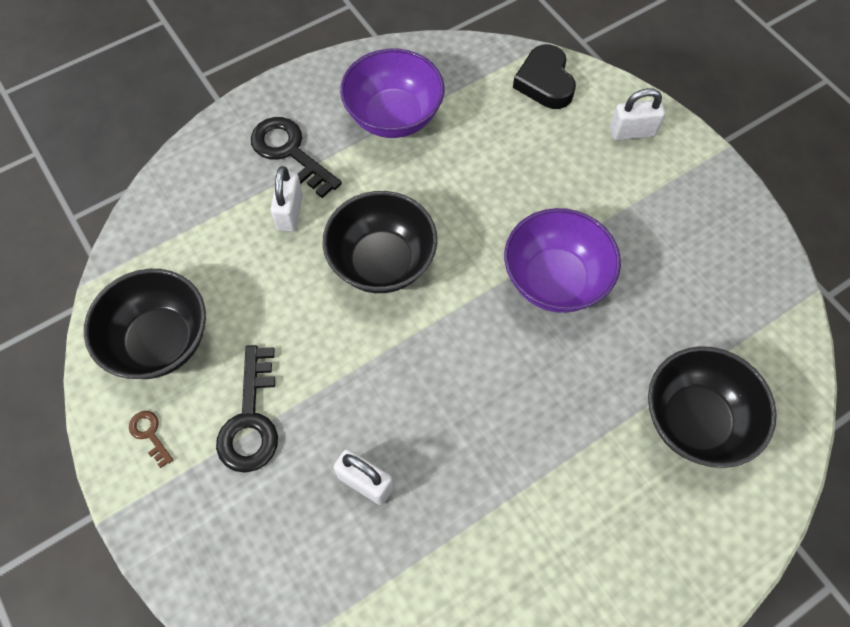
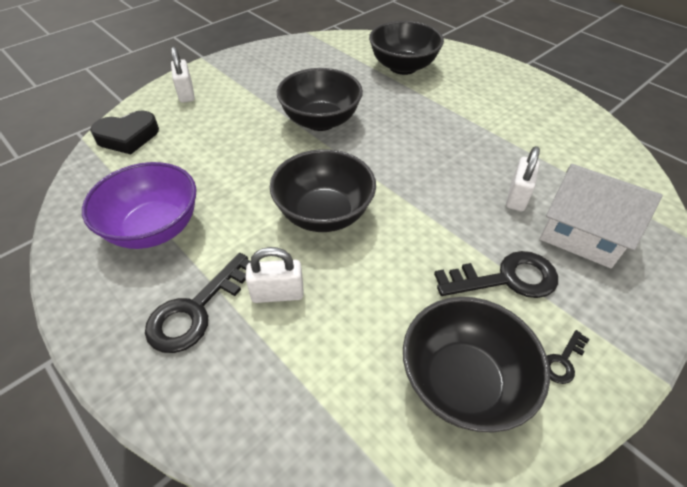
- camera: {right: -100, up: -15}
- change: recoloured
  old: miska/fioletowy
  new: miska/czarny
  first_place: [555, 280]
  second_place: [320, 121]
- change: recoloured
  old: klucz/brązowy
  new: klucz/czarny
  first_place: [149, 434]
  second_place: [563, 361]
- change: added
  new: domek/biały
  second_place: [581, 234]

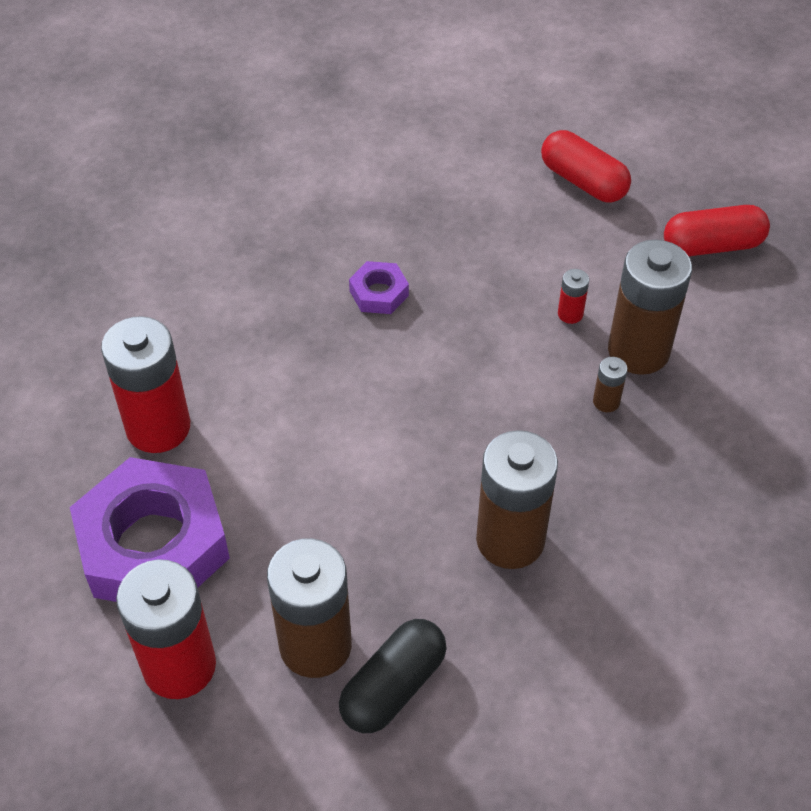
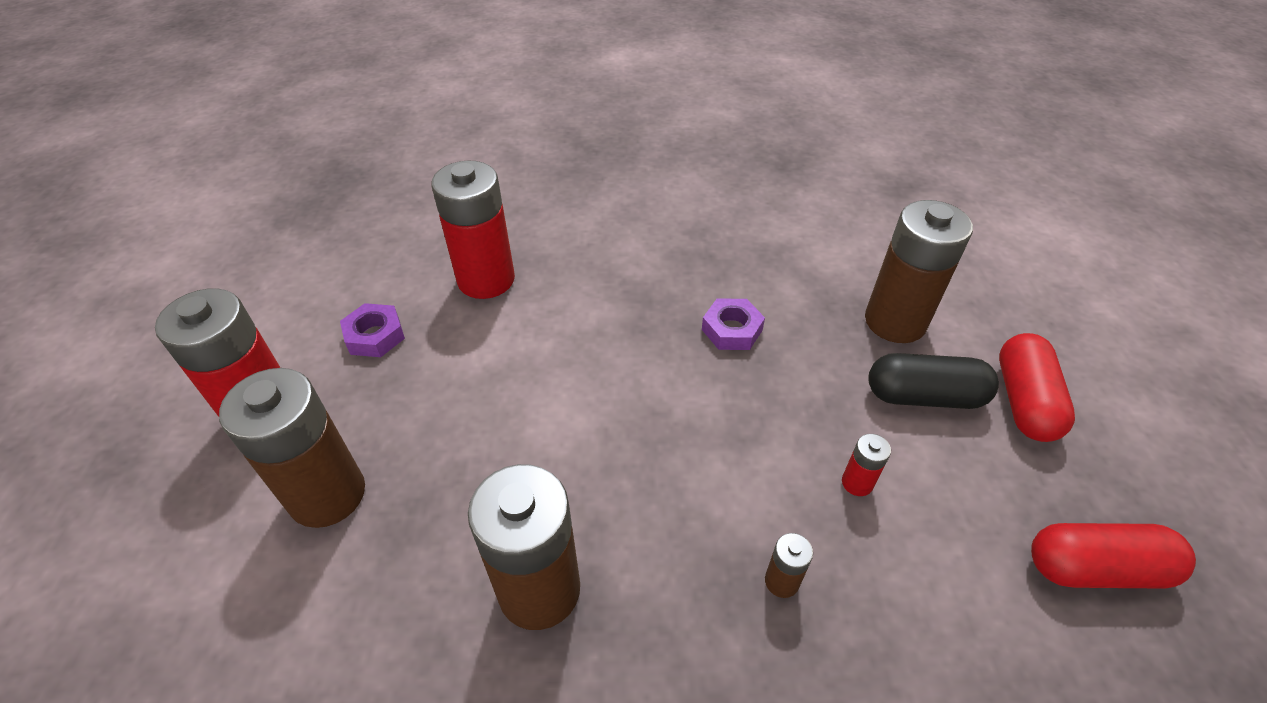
- camera: {right: 55, up: -5}
- change: turned
  old: kapsułka/czerwony
  first_place: [712, 245]
  second_place: [1095, 568]
  degrees: -45
- change: moved
  old: bateria/brązowy
  first_place: [638, 351]
  second_place: [895, 321]
- change: resized
  old: nakrętka/fioletowy
  first_place: [153, 544]
  second_place: [375, 336]
  factor: 0.44
- change: moved
  old: kapsułka/czarny
  first_place: [393, 686]
  second_place: [924, 396]

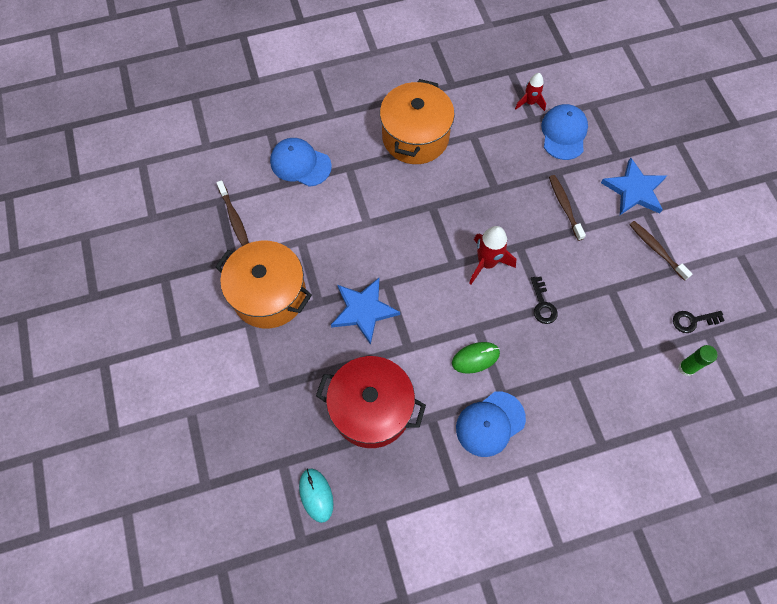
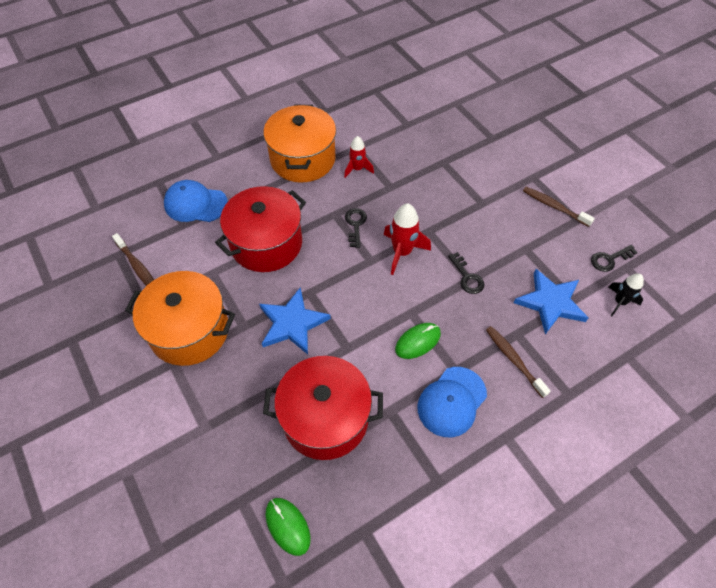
- camera: {right: -15, up: -10}
- change: moved
  old: rakieta/czerwony
  first_place: [530, 103]
  second_place: [357, 169]
- change: removed
  old: czapka/niebieski
  first_place: [564, 133]
- change: moved
  old: gwiazda/niebieski
  first_place: [634, 190]
  second_place: [550, 303]
- change: moved
  old: szczoteczka do zębów/brązowy
  first_place: [564, 206]
  second_place: [514, 360]
- change: replaced
  old: klej w sztyfcie/zielony
  new: rakieta/czarny
  first_place: [686, 368]
  second_place: [619, 302]
- change: recoloured
  old: myszka/turkusowy
  new: myszka/zielony
  first_place: [316, 495]
  second_place: [287, 526]
- change: added
  new: garnek/czerwony
  second_place: [266, 243]
- change: added
  new: klucz/czarny
  second_place: [355, 225]

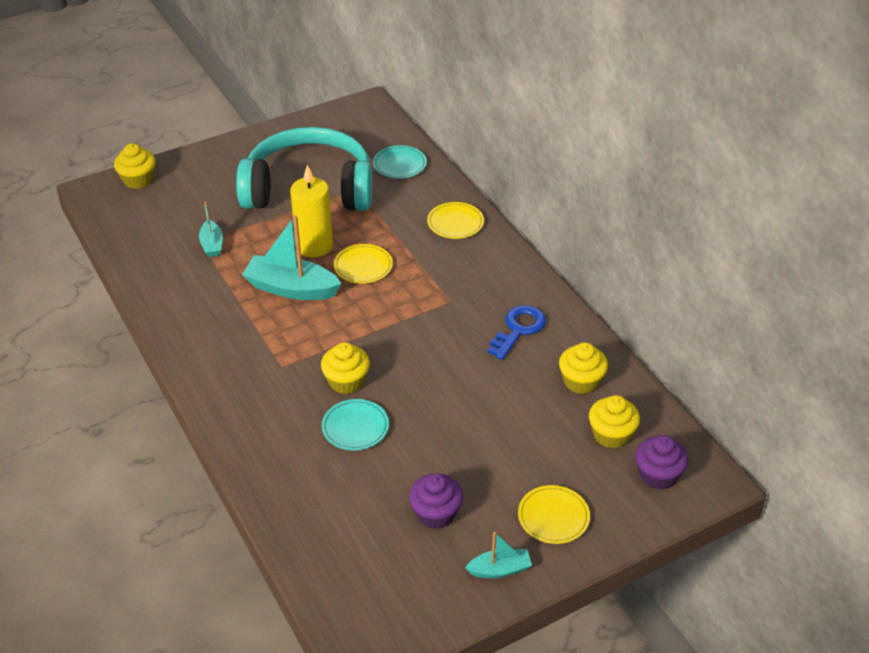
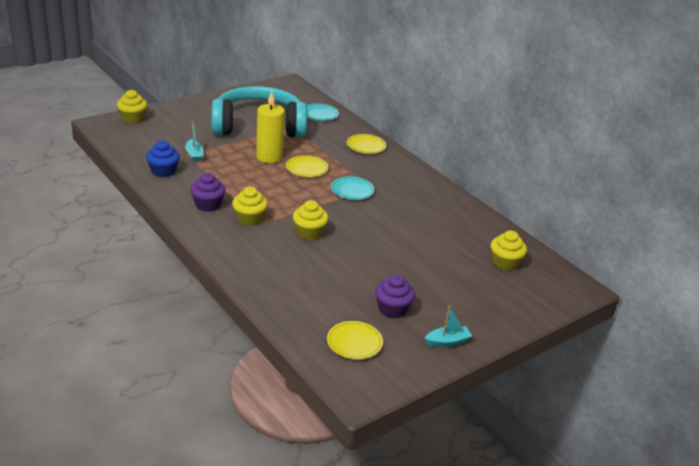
- camera: {right: -10, up: -10}
- change: removed
  old: łódka/turkusowy
  first_place: [291, 288]
- change: removed
  old: klucz/niebieski
  first_place: [518, 329]
- change: moved
  old: muffinka/żółty
  first_place: [581, 381]
  second_place: [249, 219]
- change: moved
  old: talerz/turkusowy
  first_place: [355, 427]
  second_place: [352, 190]
- change: moved
  old: muffinka/fioletowy
  first_place: [658, 475]
  second_place: [208, 205]
- change: moved
  old: talerz/żółty
  first_place: [553, 517]
  second_place: [354, 342]
- change: added
  new: muffinka/niebieski
  second_place: [163, 171]

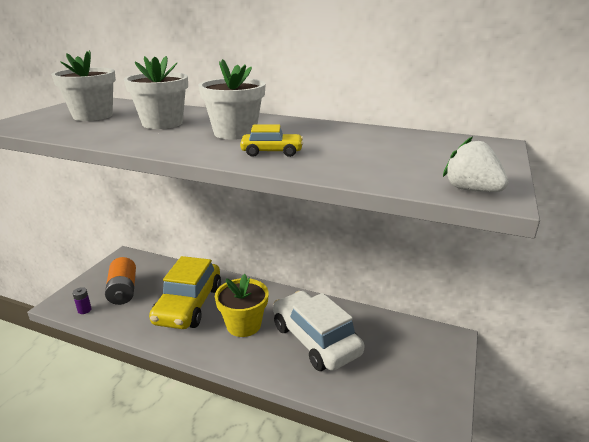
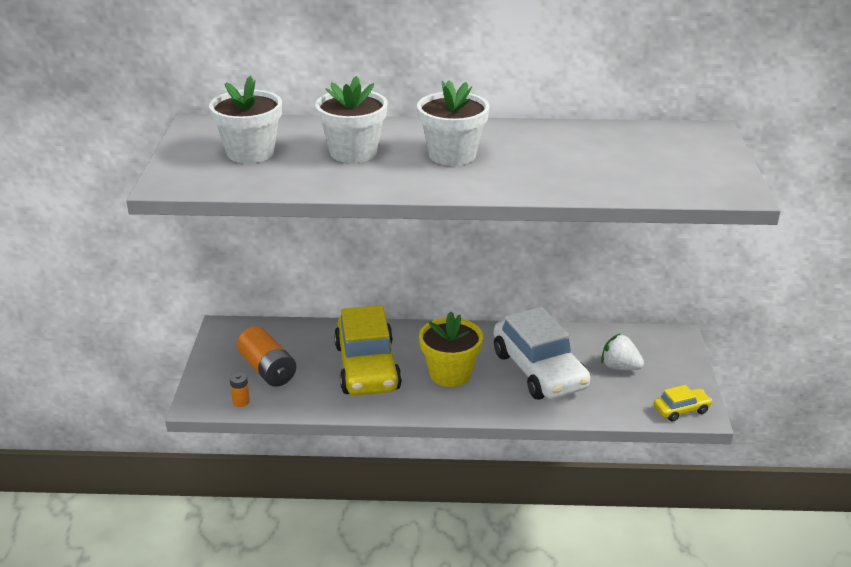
- camera: {right: -20, up: 5}
- change: moved
  old: samochód/żółty
  first_place: [272, 152]
  second_place: [681, 410]
- change: moved
  old: truskawka/biały
  first_place: [471, 190]
  second_place: [620, 367]
- change: recoloured
  old: bateria/fioletowy
  new: bateria/pomarańczowy
  first_place: [84, 310]
  second_place: [241, 401]
- change: turned
  old: samochód/biały
  first_place: [315, 340]
  second_place: [539, 370]
  degrees: -150

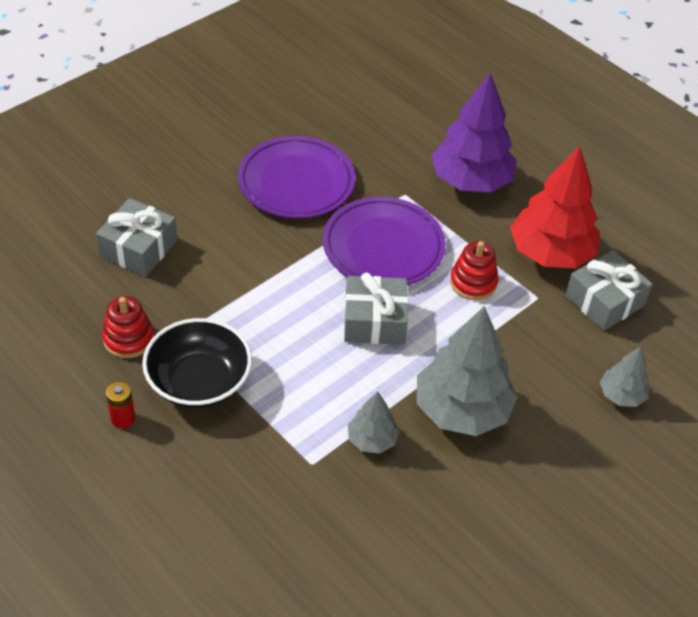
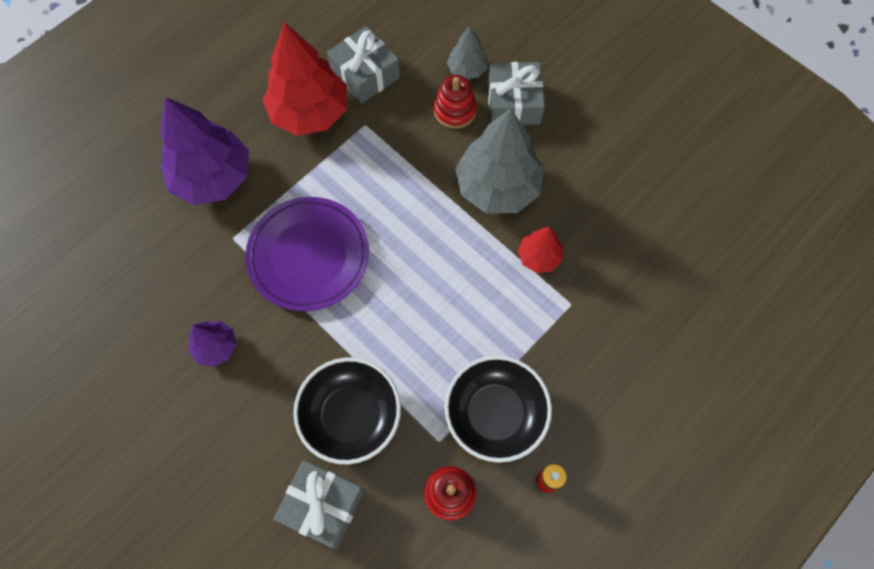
- camera: {right: -90, up: 20}
- change: replaced
  old: talerz/fioletowy
  new: drzewko/fioletowy
  first_place: [296, 182]
  second_place: [216, 347]
- change: moved
  old: zabawka nakładanka/czerwony
  first_place: [473, 282]
  second_place: [454, 110]
- change: moved
  old: prezent/szary
  first_place: [374, 321]
  second_place: [513, 103]
- change: recoloured
  old: drzewko/szary
  new: drzewko/czerwony
  first_place: [372, 440]
  second_place: [539, 257]
- change: added
  new: miska/czarny
  second_place: [351, 416]

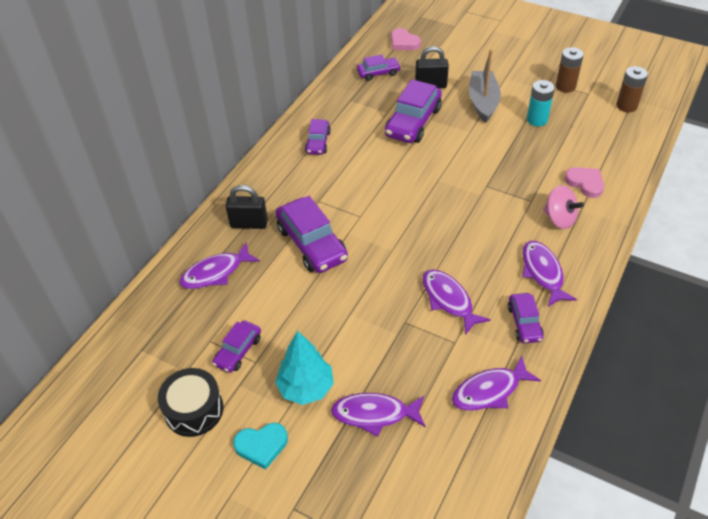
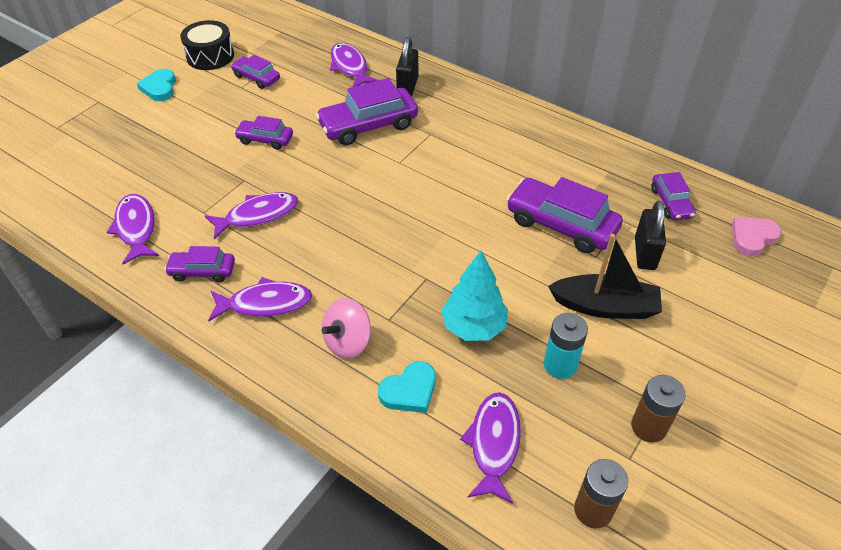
- camera: {right: 95, up: 0}
- change: recoloured
  old: łódka/szary
  new: łódka/czarny
  first_place: [483, 102]
  second_place: [605, 306]
- change: moved
  old: samochód/fioletowy
  first_place: [318, 142]
  second_place: [265, 139]
- change: recoloured
  old: serce/różowy
  new: serce/turkusowy
  first_place: [585, 183]
  second_place: [409, 391]
- change: moved
  old: drzewko/turkusowy
  first_place: [306, 388]
  second_place: [473, 327]
- change: moved
  old: ryba/fioletowy
  first_place: [374, 414]
  second_place: [494, 444]

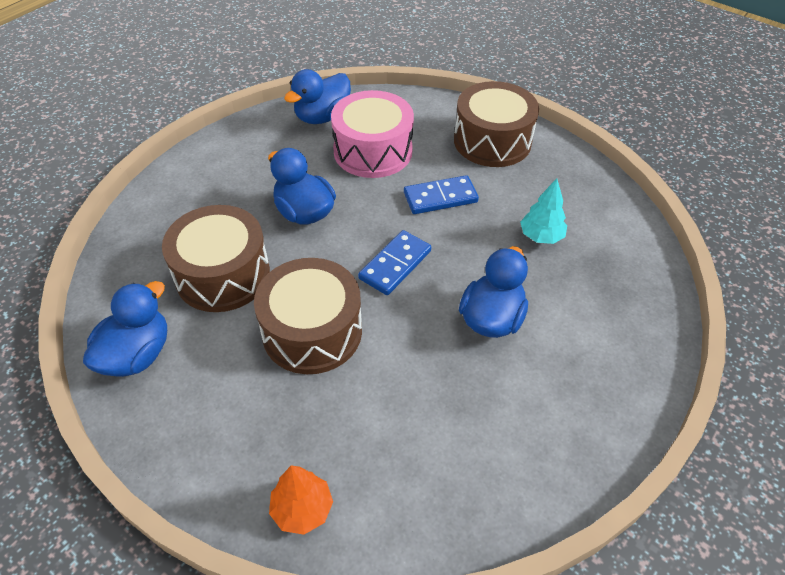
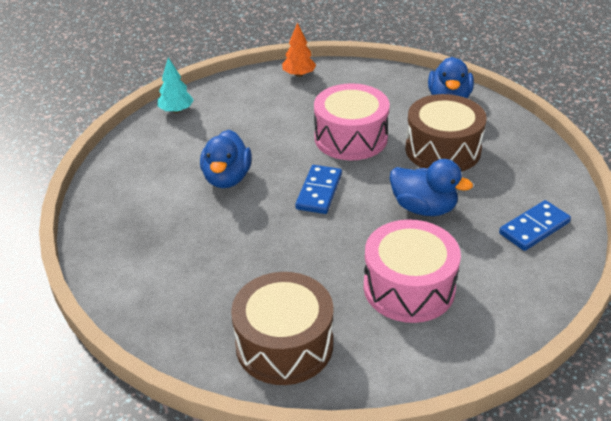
- camera: {right: 160, up: -10}
- change: removed
  old: kaczka/niebieski
  first_place: [322, 117]
- change: moved
  old: kostka domina/niebieski
  first_place: [440, 197]
  second_place: [534, 228]
- change: moved
  old: drzewko/turkusowy
  first_place: [541, 236]
  second_place: [176, 110]
- change: recoloured
  old: bęben/brązowy
  new: bęben/różowy
  first_place: [312, 331]
  second_place: [351, 138]

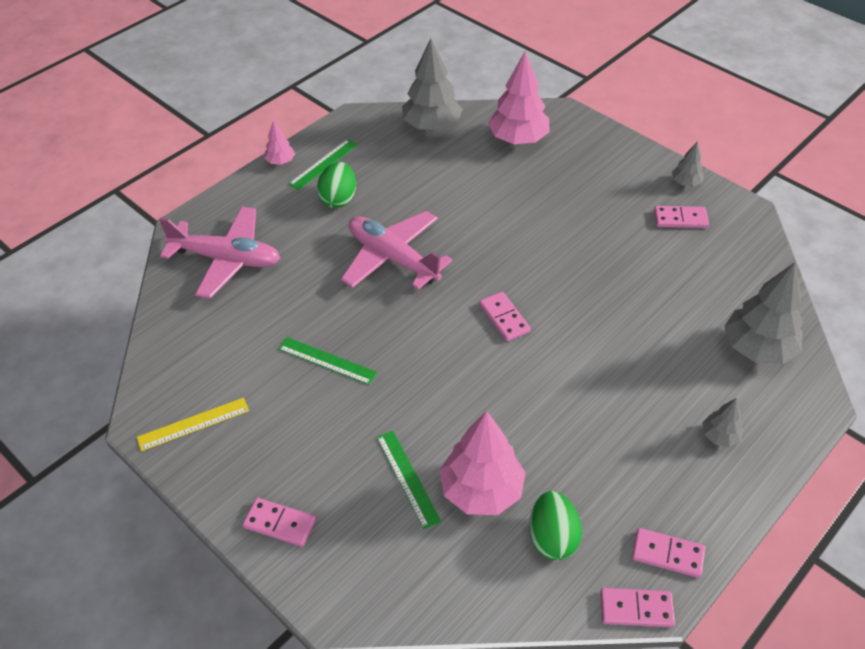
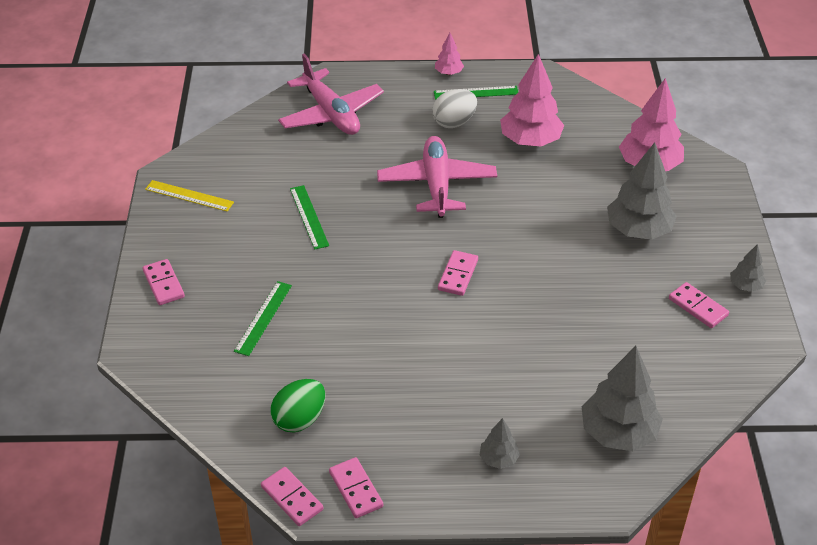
- camera: {right: 45, up: -5}
- change: moved
  old: drzewko/szary
  first_place: [431, 126]
  second_place: [638, 230]
- change: recoloured
  old: jajko/zielony
  new: jajko/biały
  first_place: [338, 199]
  second_place: [454, 122]
- change: moved
  old: drzewko/różowy
  first_place: [481, 490]
  second_place: [530, 141]

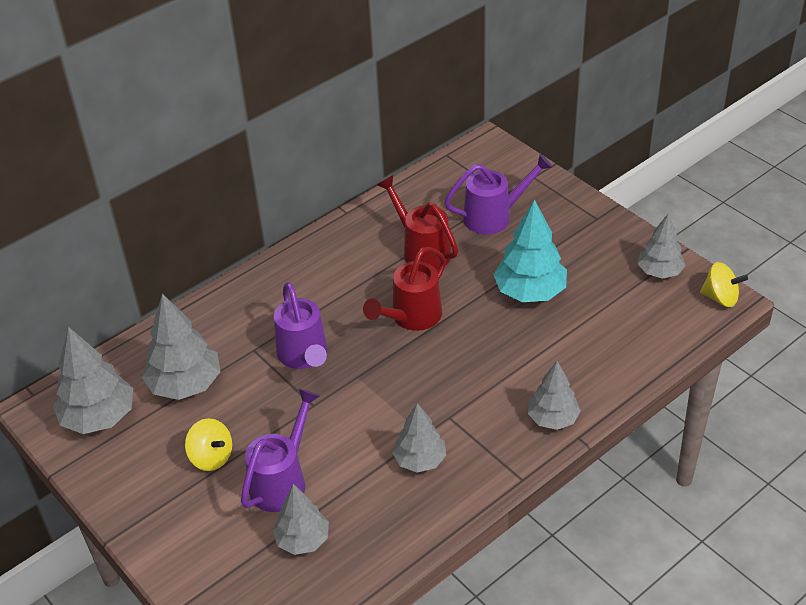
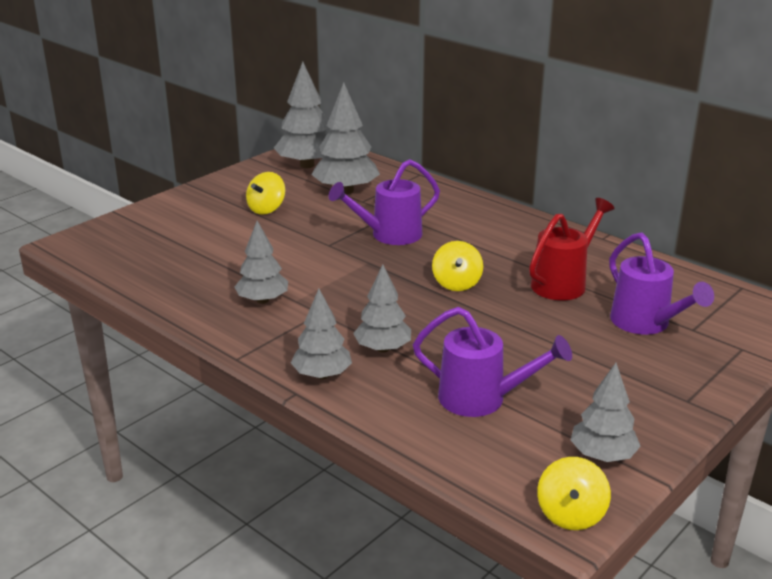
- camera: {right: 80, up: -15}
- change: removed
  old: drzewko/turkusowy
  first_place: [530, 292]
- change: replaced
  old: konewka/czerwony
  new: bączek/żółty
  first_place: [411, 317]
  second_place: [456, 283]
- change: moved
  old: konewka/fioletowy
  first_place: [282, 481]
  second_place: [481, 399]
- change: moved
  old: drzewko/szary
  first_place: [302, 540]
  second_place: [382, 348]

